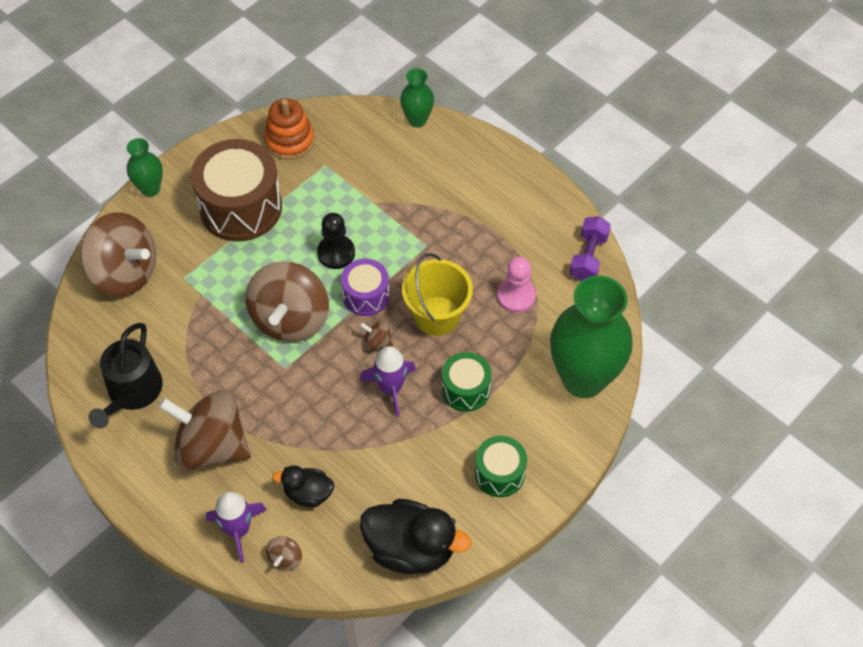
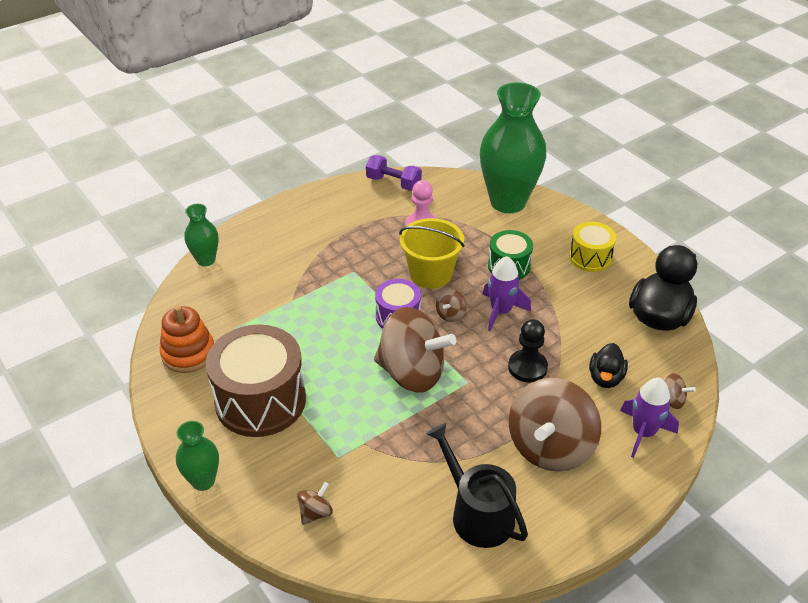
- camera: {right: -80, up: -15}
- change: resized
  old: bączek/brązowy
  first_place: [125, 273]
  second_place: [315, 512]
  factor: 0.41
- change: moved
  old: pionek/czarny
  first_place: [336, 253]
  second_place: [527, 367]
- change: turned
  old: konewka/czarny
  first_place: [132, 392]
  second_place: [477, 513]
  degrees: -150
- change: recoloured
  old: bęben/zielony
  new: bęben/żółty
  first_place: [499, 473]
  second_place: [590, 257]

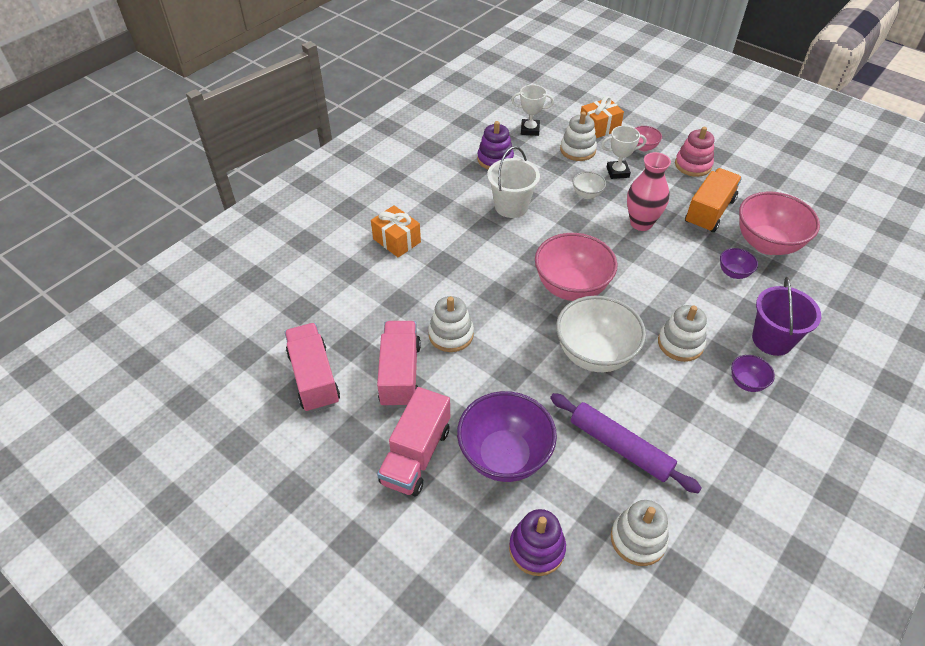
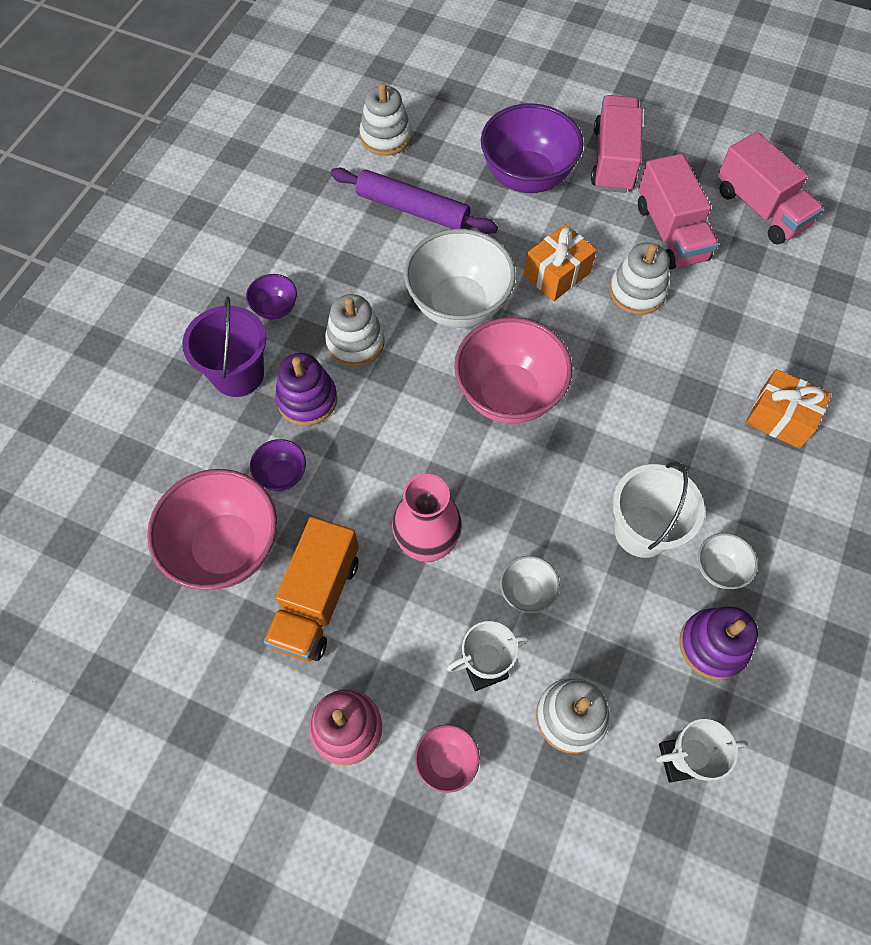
- camera: {right: 165, up: 15}
- change: moved
  old: prezent/pomarańczowy
  first_place: [599, 128]
  second_place: [557, 274]
- change: moved
  old: zabawka nakładanka/fioletowy
  first_place: [536, 549]
  second_place: [307, 399]
- change: added
  new: miska/biały
  second_place: [719, 569]

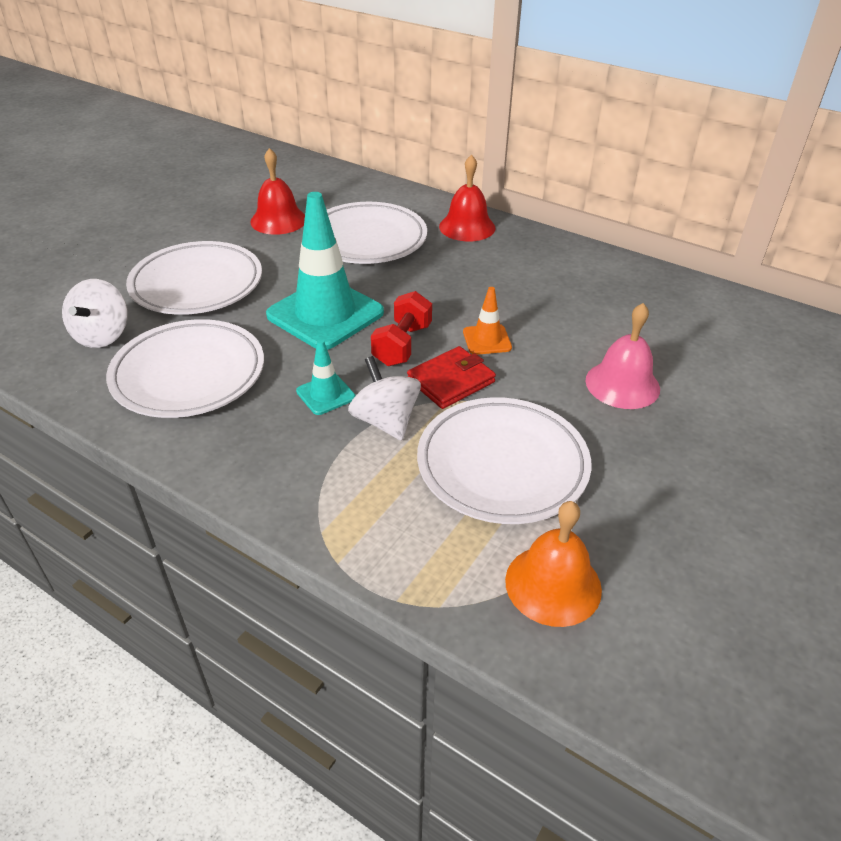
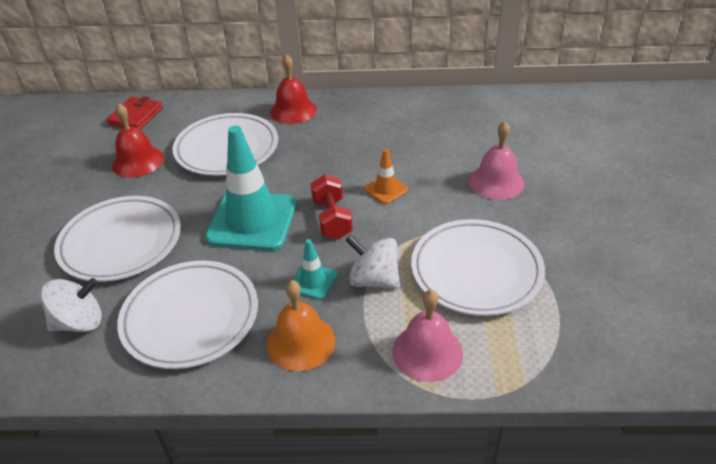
- camera: {right: -30, up: 0}
- change: turned
  old: bączek/biały
  first_place: [102, 335]
  second_place: [79, 322]
  degrees: -90
- change: moved
  old: portfel/czerwony
  first_place: [451, 381]
  second_place: [136, 116]
- change: moved
  old: dzwonek/pomarańczowy
  first_place: [553, 584]
  second_place: [301, 342]
- change: added
  new: dzwonek/różowy
  second_place: [427, 352]

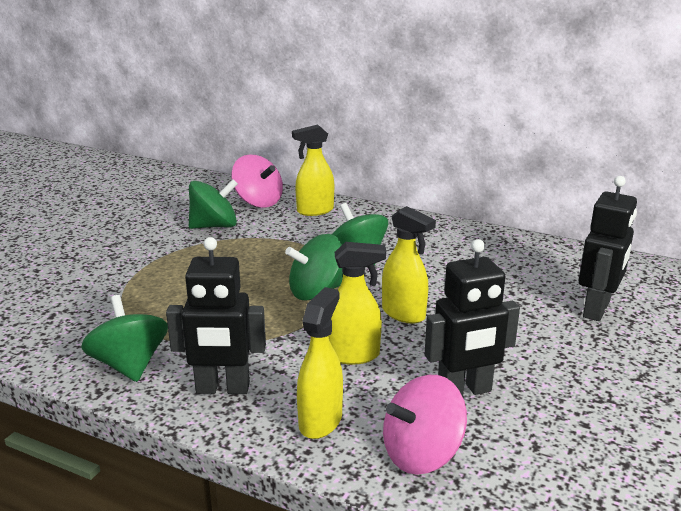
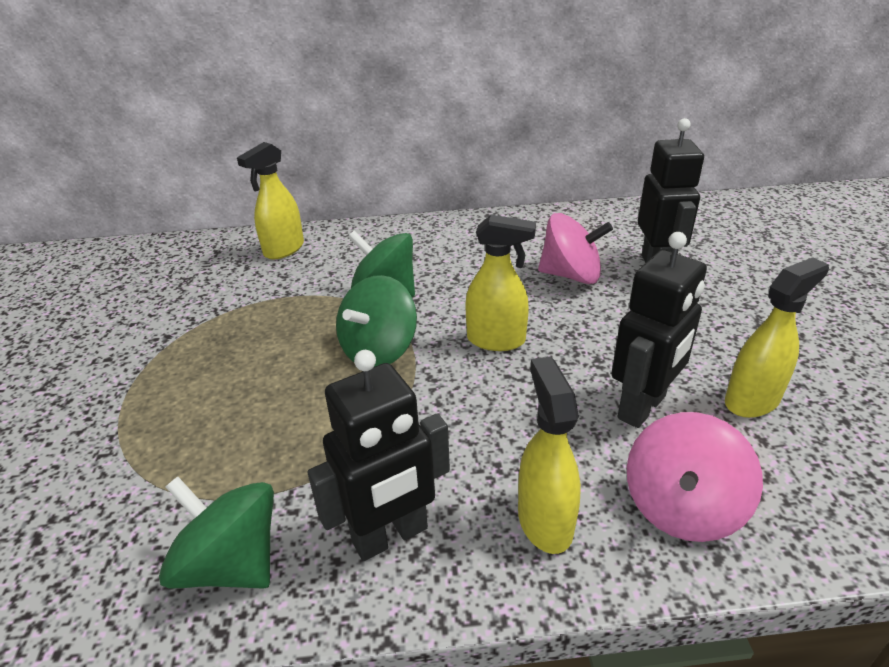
- camera: {right: -30, up: 10}
- change: moved
  old: bączek/różowy
  first_place: [258, 202]
  second_place: [571, 275]
- change: removed
  old: bączek/zielony
  first_place: [214, 226]
- change: moved
  old: spryskiwacz/żółty
  first_place: [353, 355]
  second_place: [752, 400]

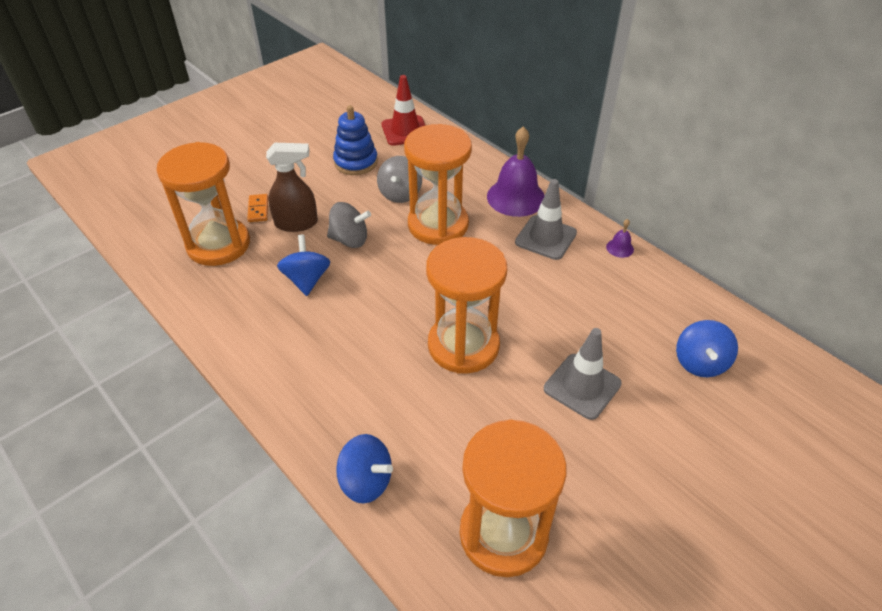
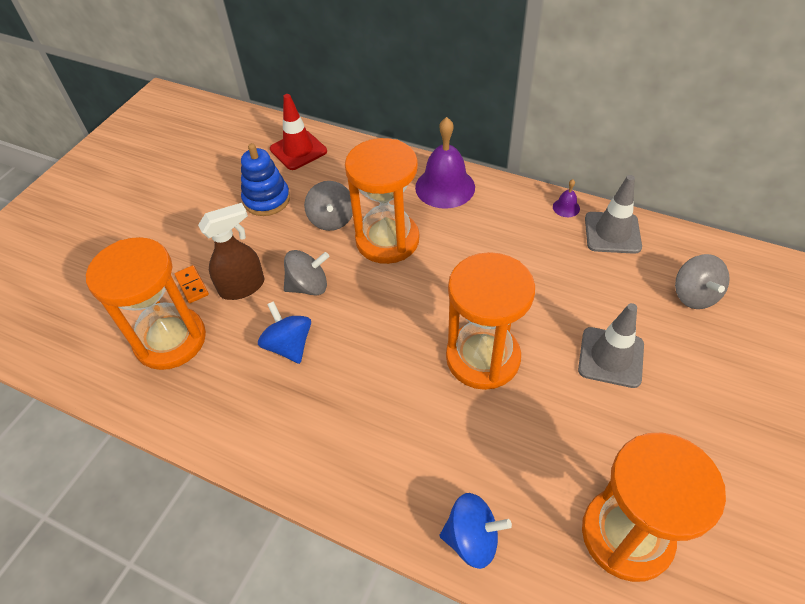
- camera: {right: -20, up: 5}
- change: moved
  old: pachołek/szary
  first_place: [545, 238]
  second_place: [612, 233]
- change: recoloured
  old: bączek/niebieski
  new: bączek/szary
  first_place: [700, 362]
  second_place: [694, 295]

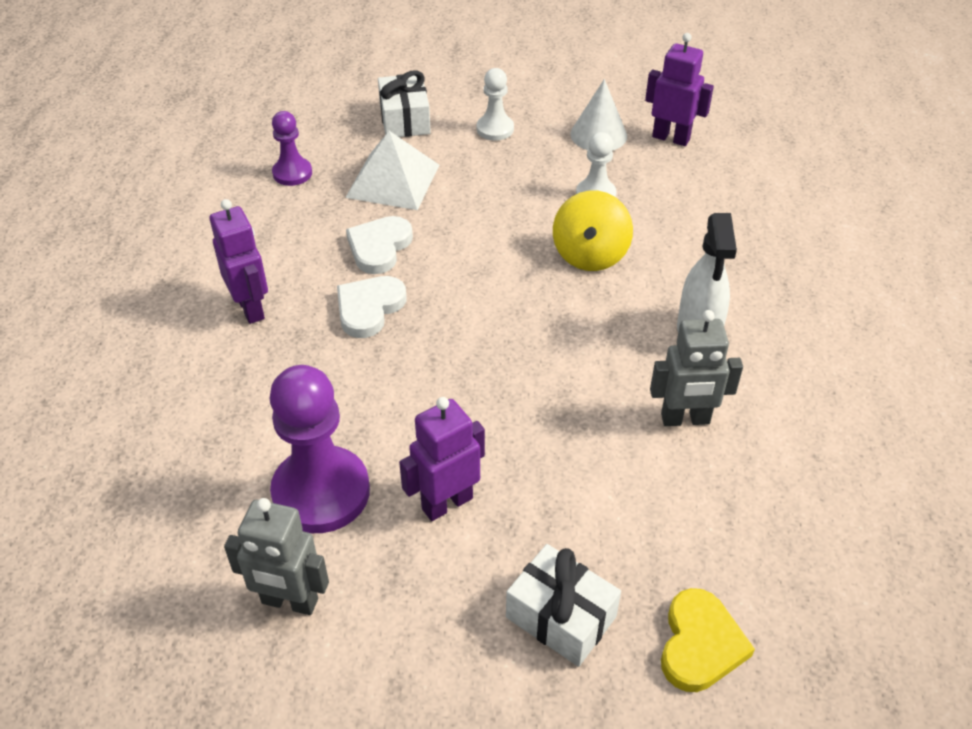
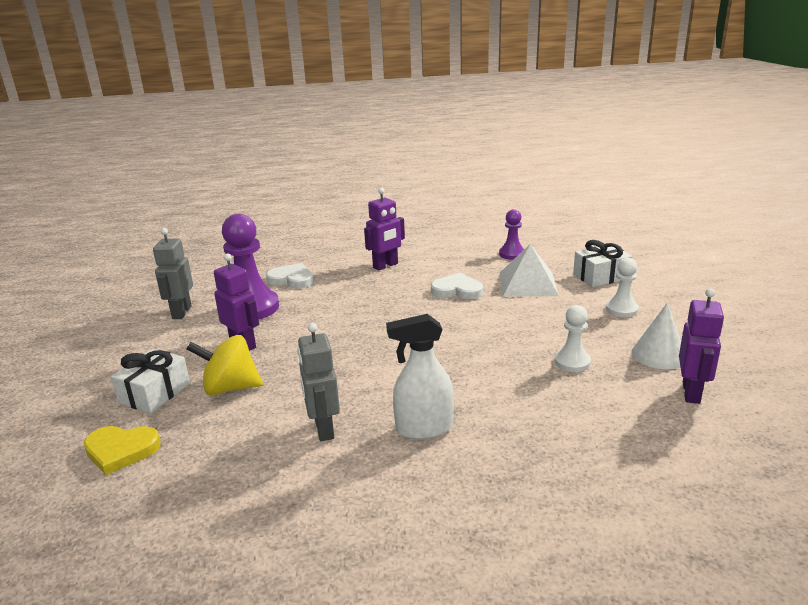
- camera: {right: 80, up: -20}
- change: moved
  old: bączek/żółty
  first_place: [590, 255]
  second_place: [230, 388]
- change: moved
  old: serce/biały
  first_place: [369, 308]
  second_place: [292, 279]

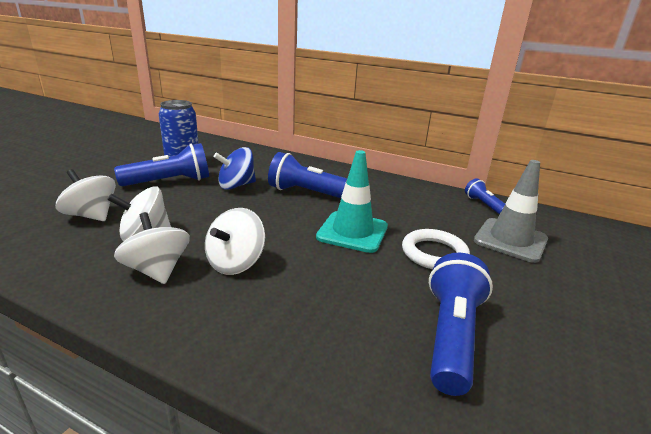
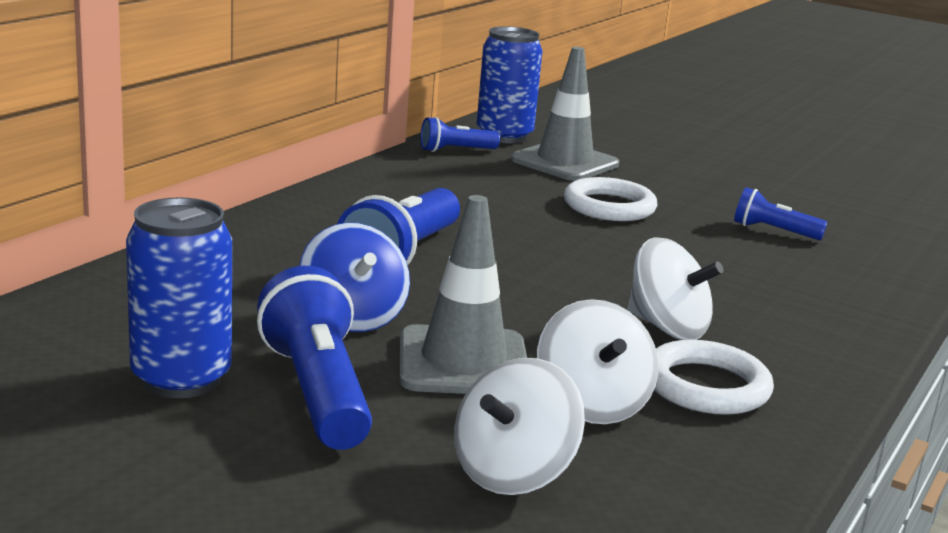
- camera: {right: -85, up: -5}
- change: removed
  old: pachołek/turkusowy
  first_place: [352, 232]
- change: replaced
  old: bączek/biały
  new: pierścień/biały
  first_place: [157, 270]
  second_place: [706, 386]
- change: resized
  old: latarka/niebieski
  first_place: [451, 335]
  second_place: [773, 231]
  factor: 0.56
- change: added
  new: puszka/niebieski
  second_place: [504, 136]
- change: added
  new: pachołek/szary
  second_place: [463, 362]

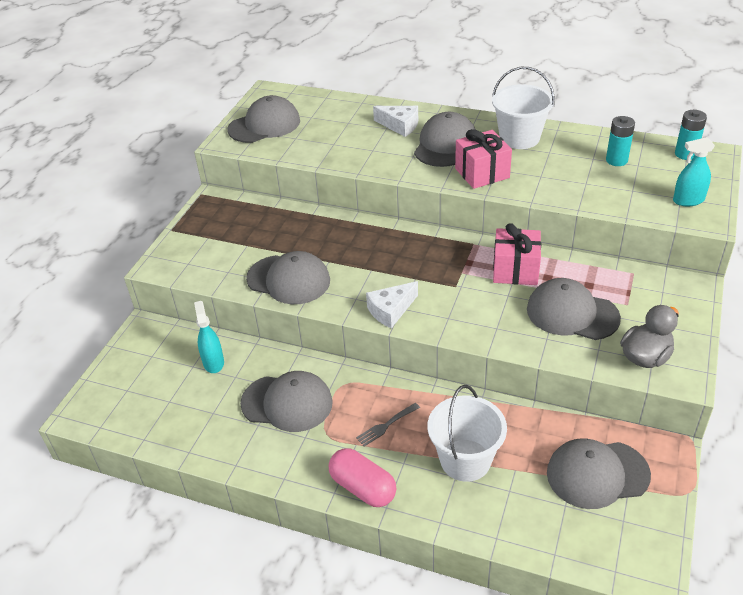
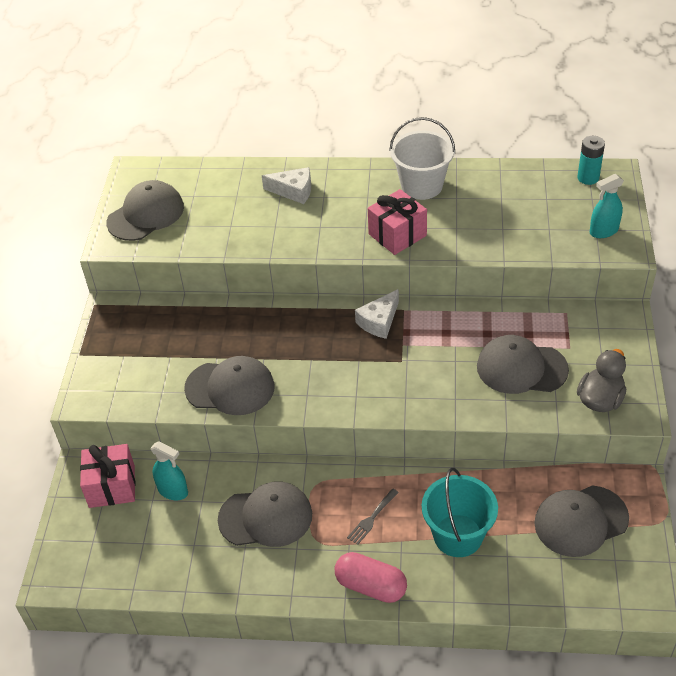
- camera: {right: -15, up: 5}
- change: removed
  old: czapka/szary
  first_place: [445, 145]
- change: removed
  old: bateria/turkusowy
  first_place: [616, 160]
- change: moved
  old: prezent/różowy
  first_place: [515, 270]
  second_place: [112, 486]
- change: moved
  old: ser/biały
  first_place: [391, 310]
  second_place: [379, 321]
- change: turned
  old: spryskiwacz/turkusowy
  first_place: [213, 362]
  second_place: [173, 491]
  degrees: 150
- change: recoloured
  old: wiadro/biały
  new: wiadro/turkusowy
  first_place: [465, 460]
  second_place: [458, 535]

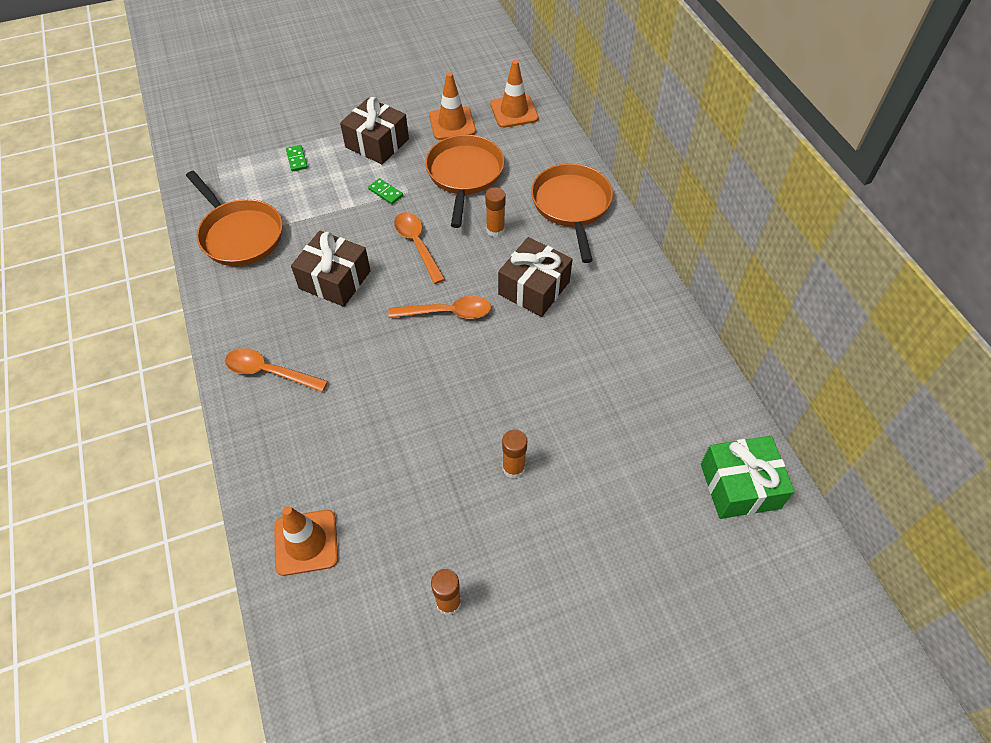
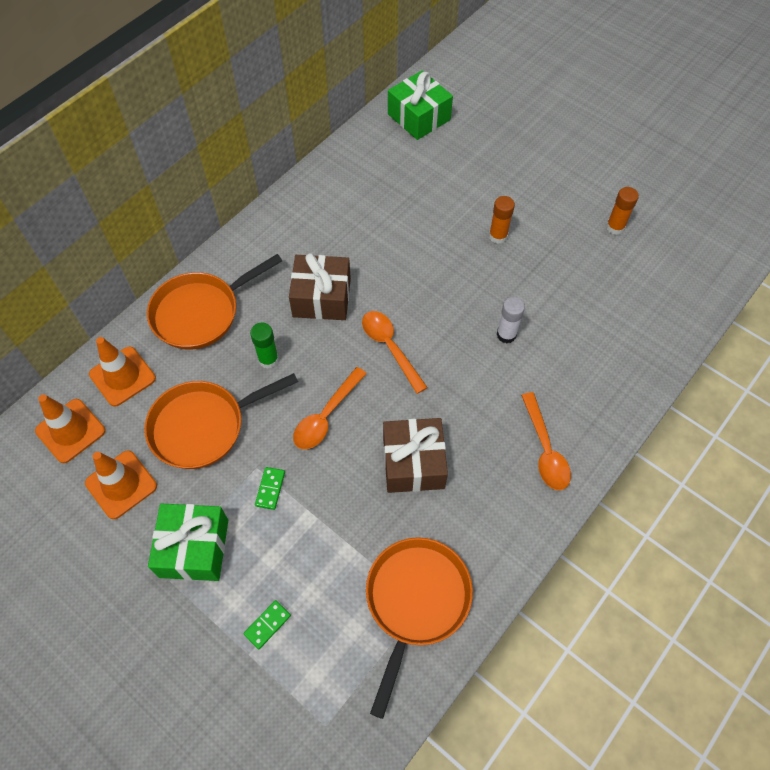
- camera: {right: -120, up: 5}
- change: recoloured
  old: prezent/brązowy
  new: prezent/zielony
  first_place: [377, 143]
  second_place: [194, 548]
- change: recoloured
  old: klej w sztyfcie/pomarańczowy
  new: klej w sztyfcie/zielony
  first_place: [495, 230]
  second_place: [268, 359]
- change: moved
  old: pachołek/pomarańczowy
  first_place: [306, 542]
  second_place: [122, 376]
- change: added
  new: klej w sztyfcie/biały
  second_place: [506, 334]

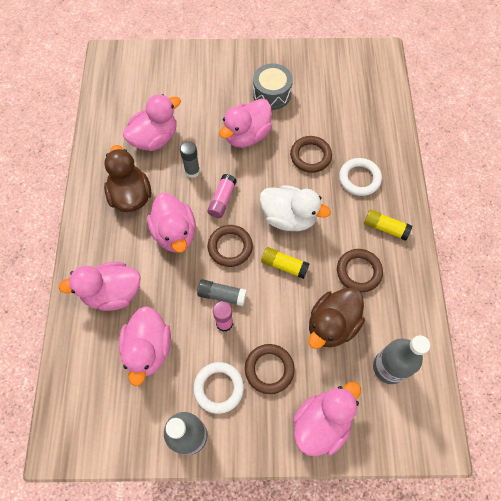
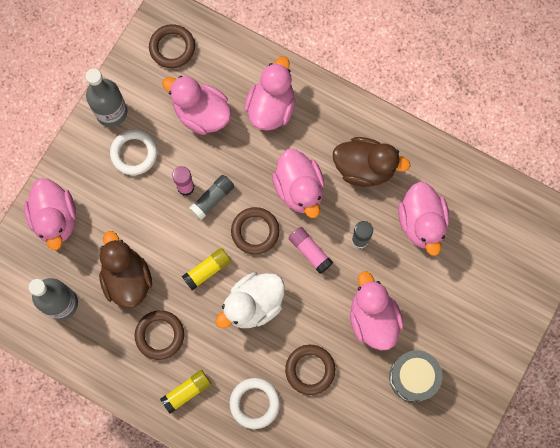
- camera: {right: 120, up: 10}
- change: turned
  old: kaczka/różowy
  first_place: [175, 233]
  second_place: [299, 189]
  degrees: -120
- change: moved
  old: pierścień/brązowy
  first_place: [269, 369]
  second_place: [172, 48]

